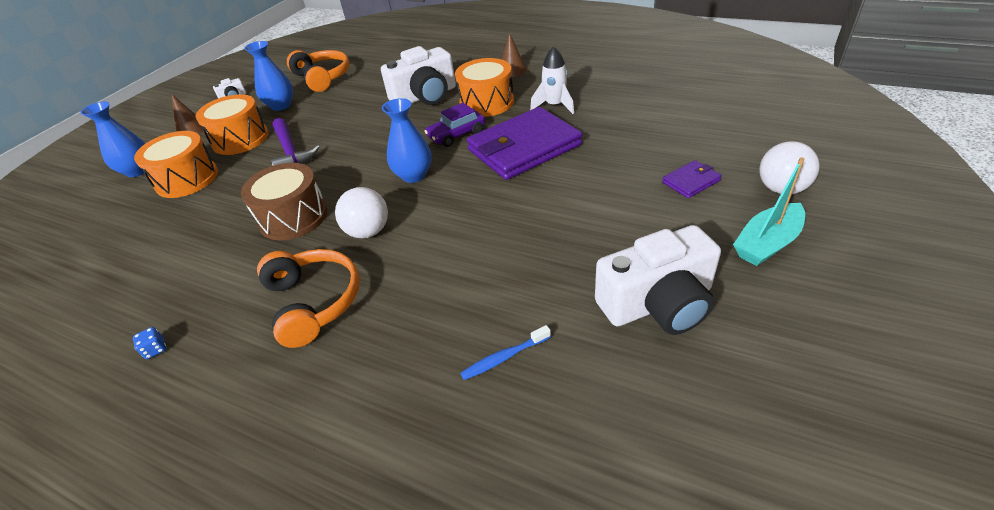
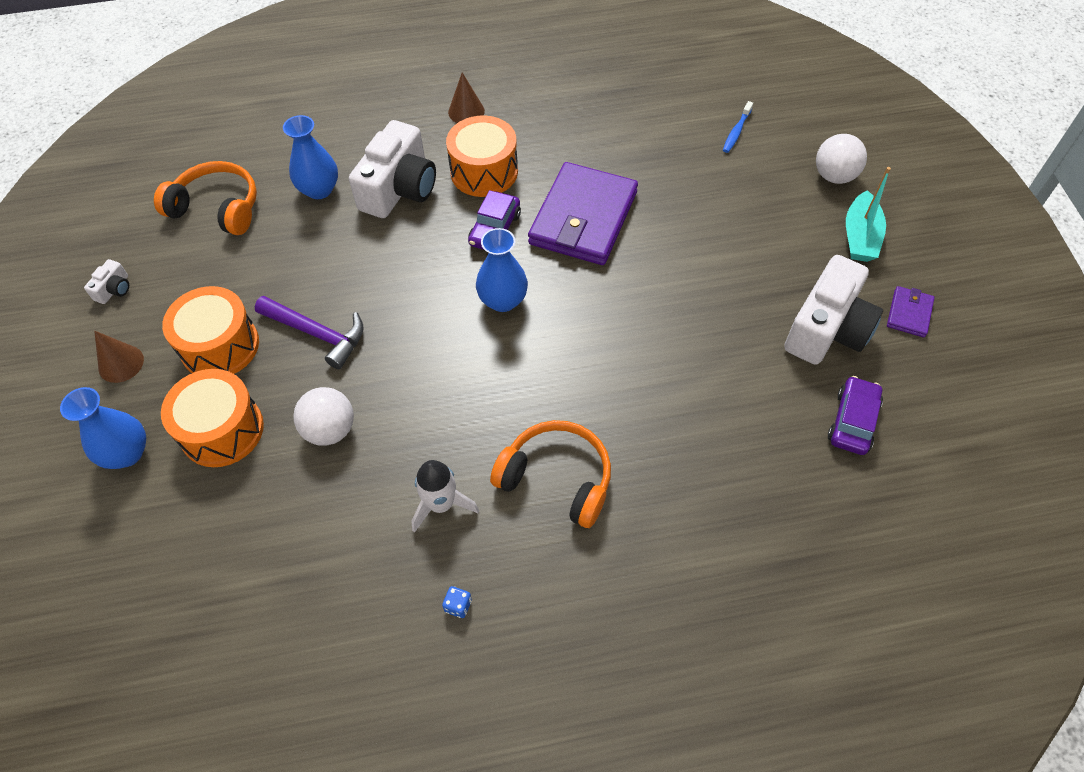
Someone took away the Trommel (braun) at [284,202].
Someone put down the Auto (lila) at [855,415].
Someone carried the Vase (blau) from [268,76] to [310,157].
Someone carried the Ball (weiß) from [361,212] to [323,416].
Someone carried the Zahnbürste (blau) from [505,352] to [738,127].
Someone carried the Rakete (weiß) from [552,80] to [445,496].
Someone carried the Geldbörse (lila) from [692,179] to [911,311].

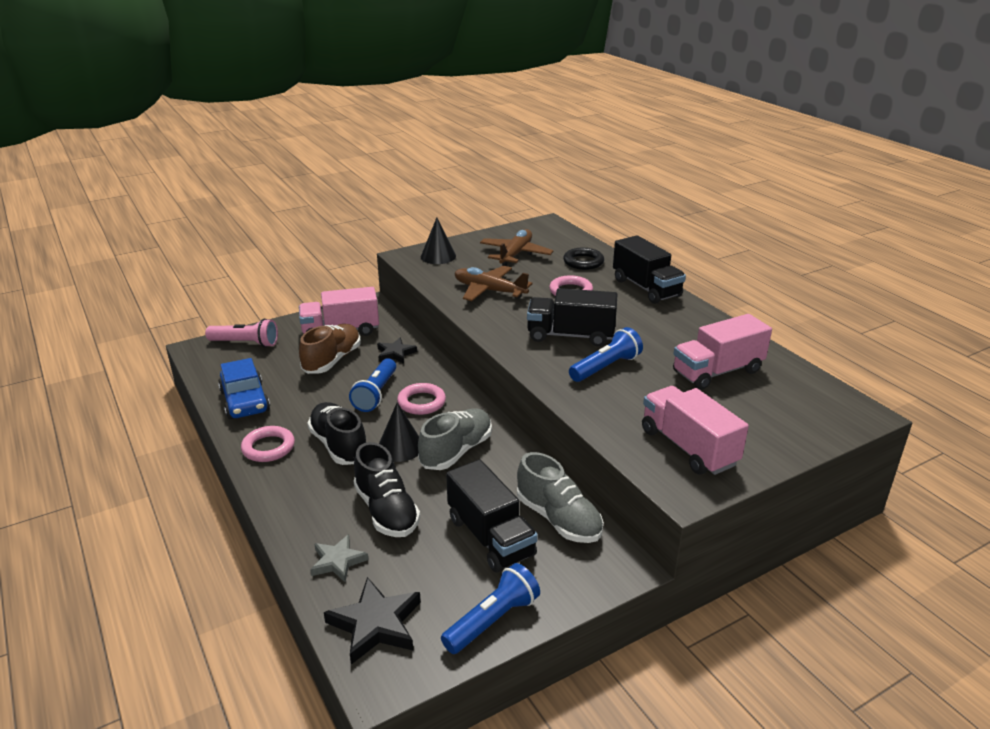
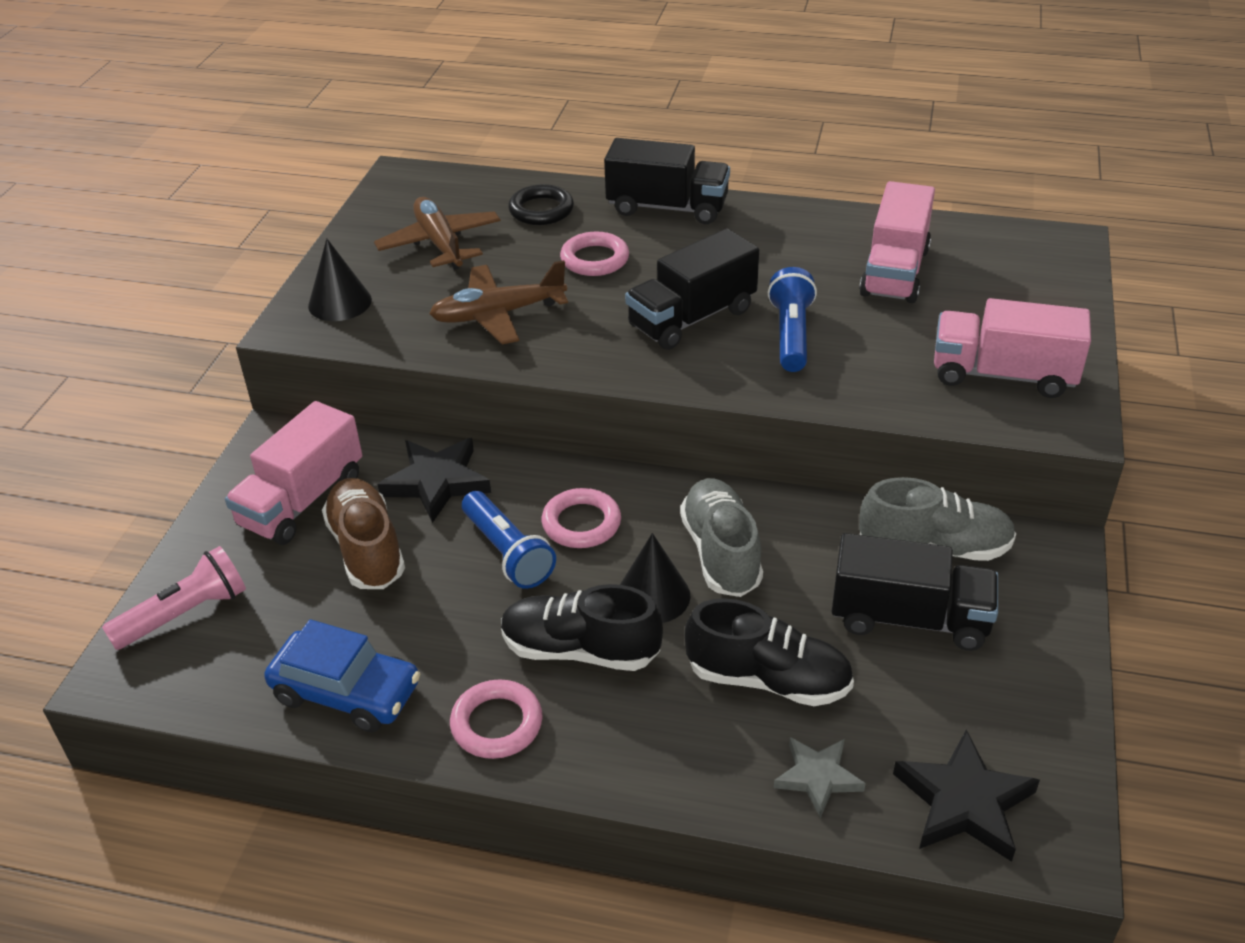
Someone took away the Taschenlampe (blau) at [490,608].
Someone scaled the Stern (schwarz) at [397,350] by 1.55.

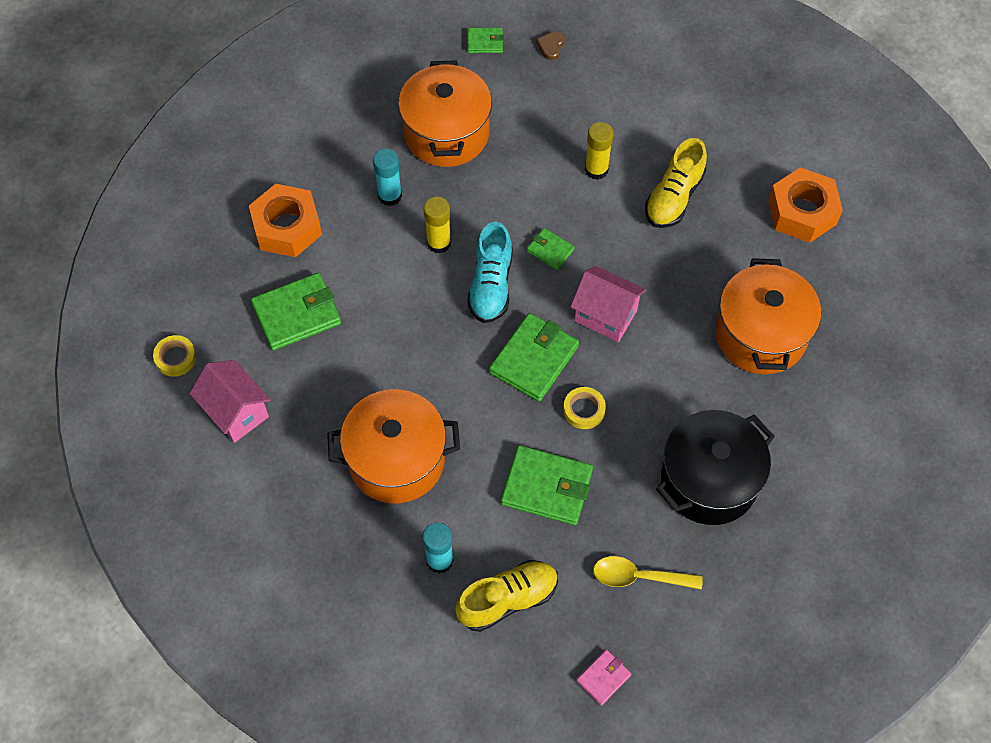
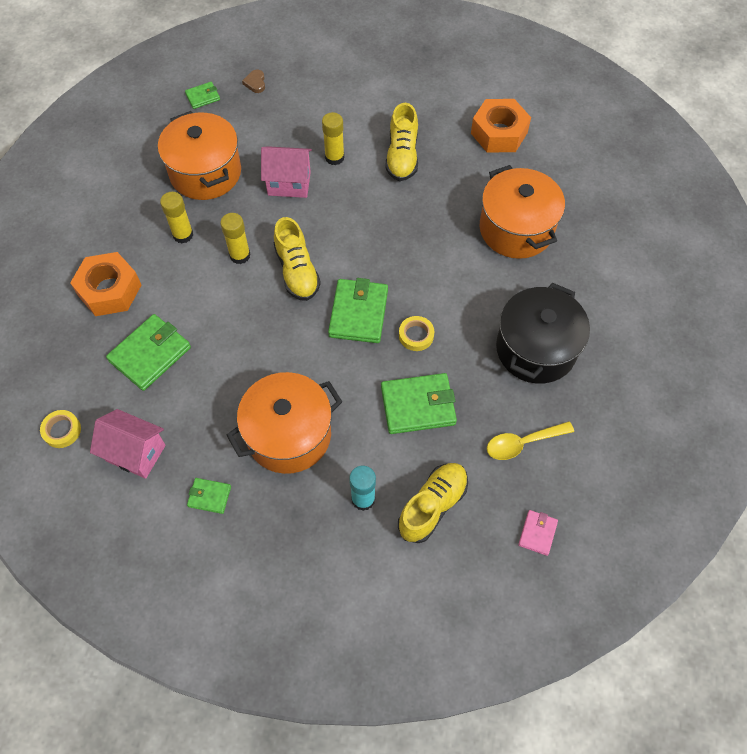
Someone carried the Geldbörse (grün) from [551,249] to [209,496].
Someone carried the Haus (rosa) from [608,304] to [286,172].
Someone repainted the Klebestift (türkis) at [387,177], which became the Klebestift (gelb) at [176,218].
Someone repainted the Schuh (türkis) at [489,272], which became the Schuh (gelb) at [297,259].

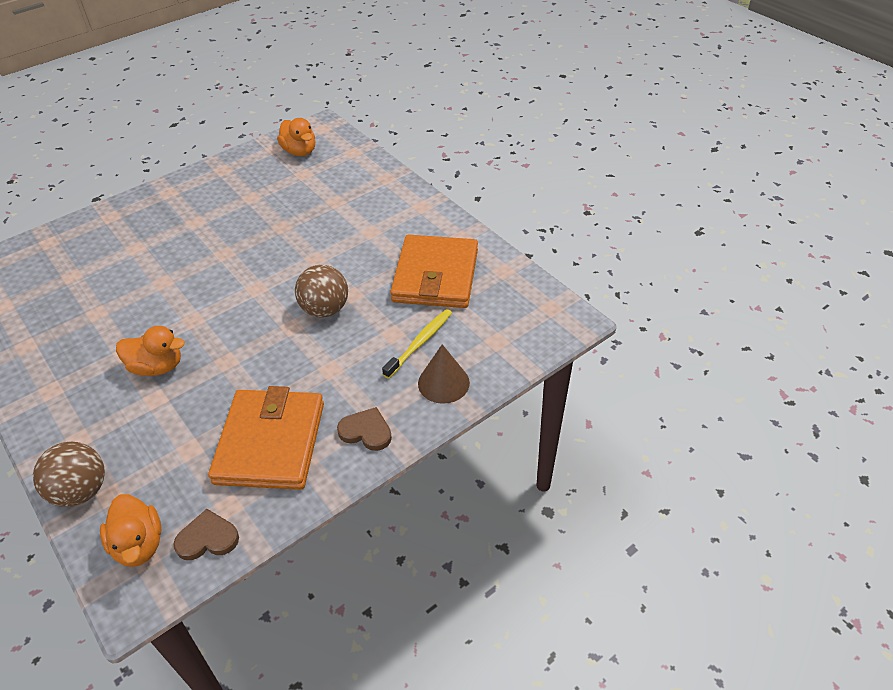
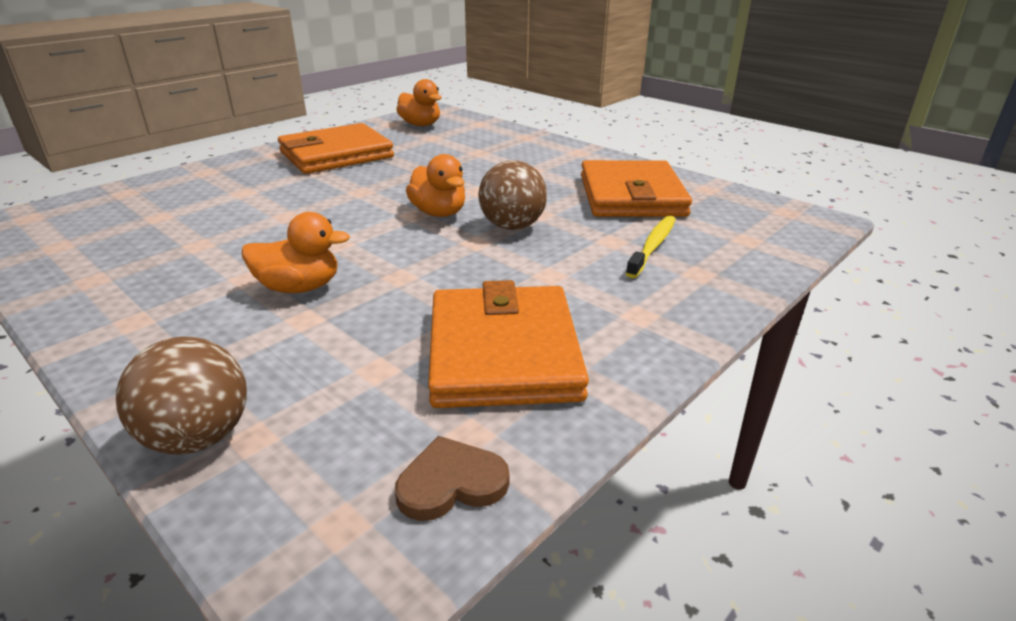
Someone took away the Herz (braun) at [364,429].
Someone took away the Kegel (braun) at [444,374].
Someone put down the Geldbörse (orange) at [336,148].
Someone carried the Ente (orange) from [130,530] to [435,185].

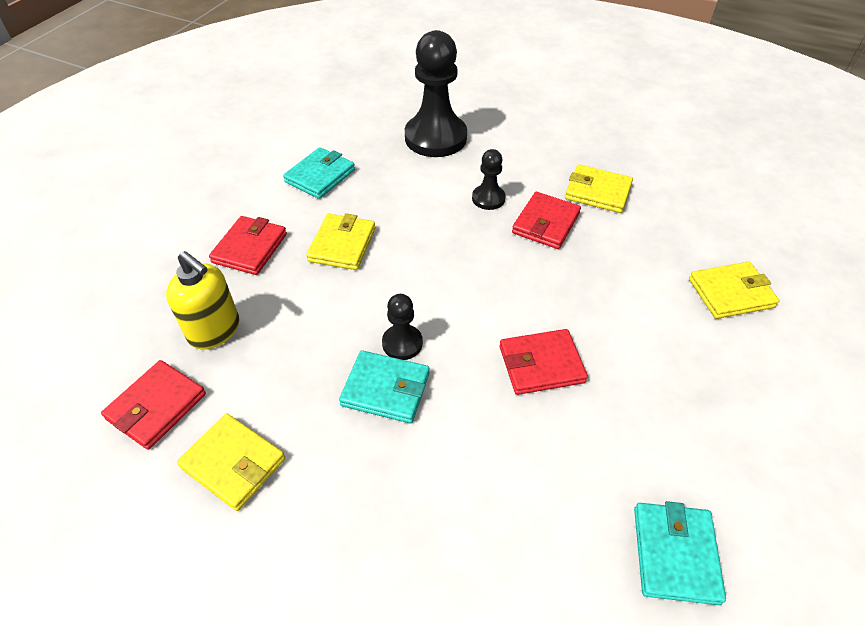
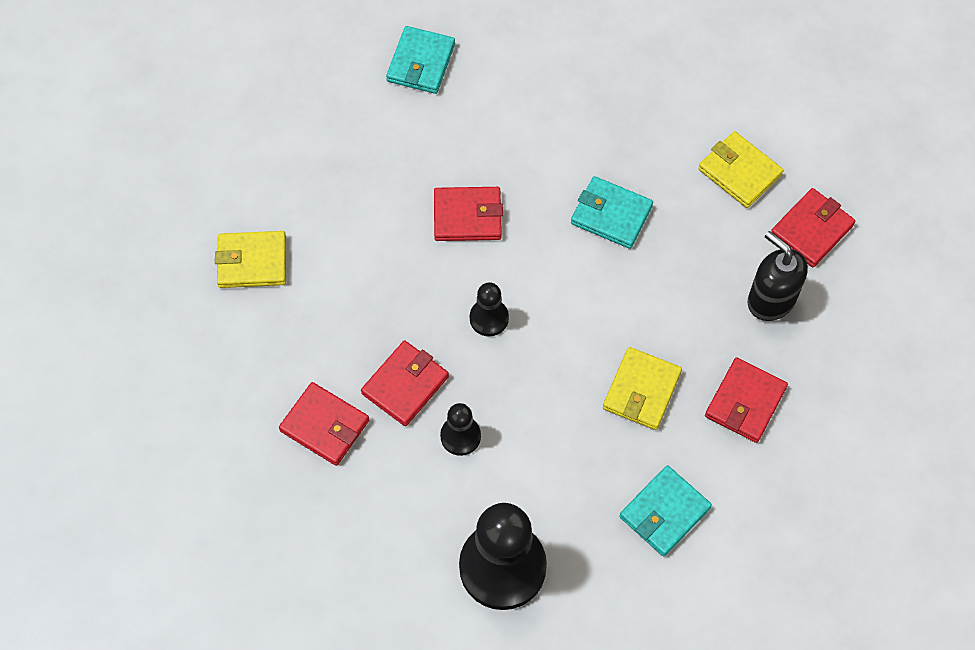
Someone carried the Bauer (schwarz) from [402,327] to [489,309].
Someone repainted the Seifenspender (gelb) at [202,300], which became the Seifenspender (schwarz) at [778,276].
Someone repainted the Geldbörse (gelb) at [599,188], which became the Geldbörse (rot) at [324,424].

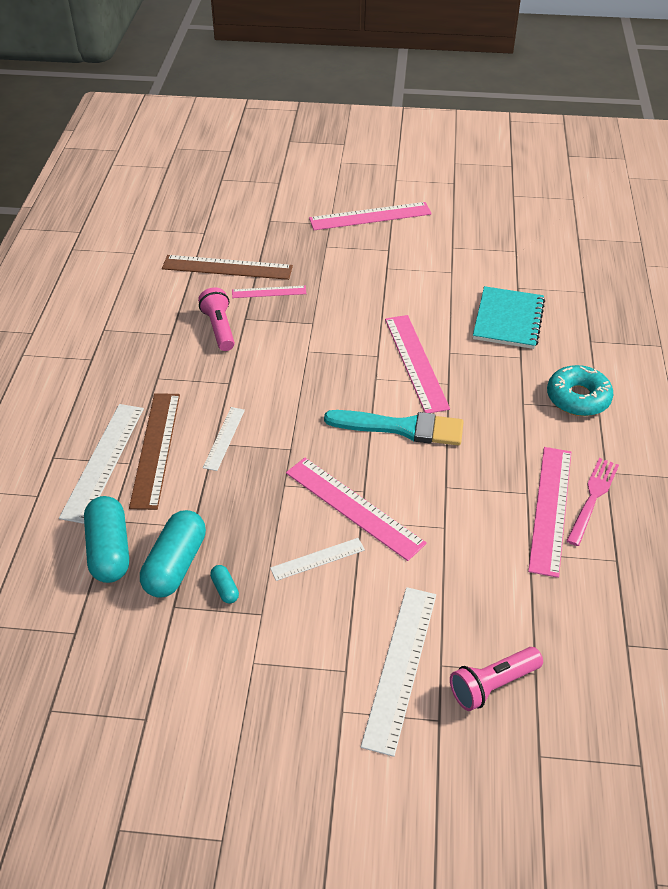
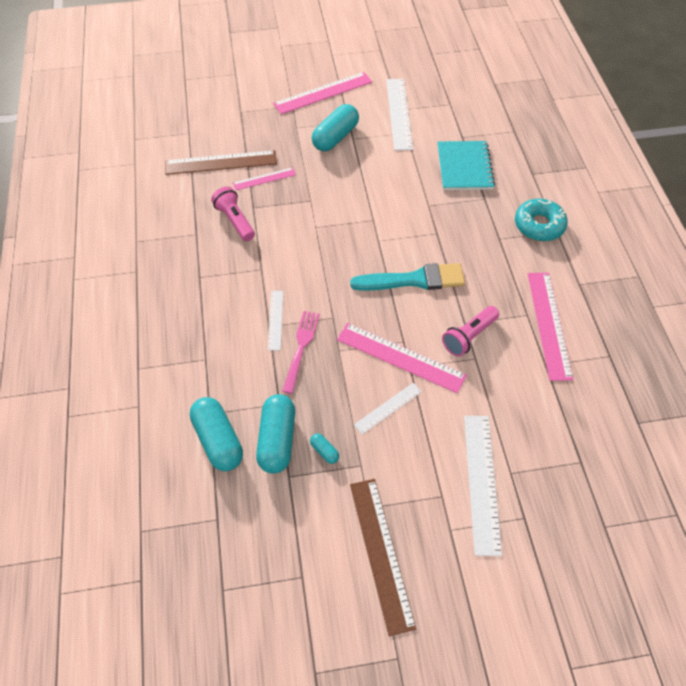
Someone took away the Lineal (rosa) at [417,364].
Someone put down the Kapsel (türkis) at [335,127].
Someone carried the Lineal (weiß) from [101,464] to [399,115].
Someone carried the Lineal (braun) from [154,451] to [383,557].
Someone carried the Taschenlampe (rosa) from [496,679] to [470,331].
Someone carried the Gabel (rosa) from [592,502] to [301,352].

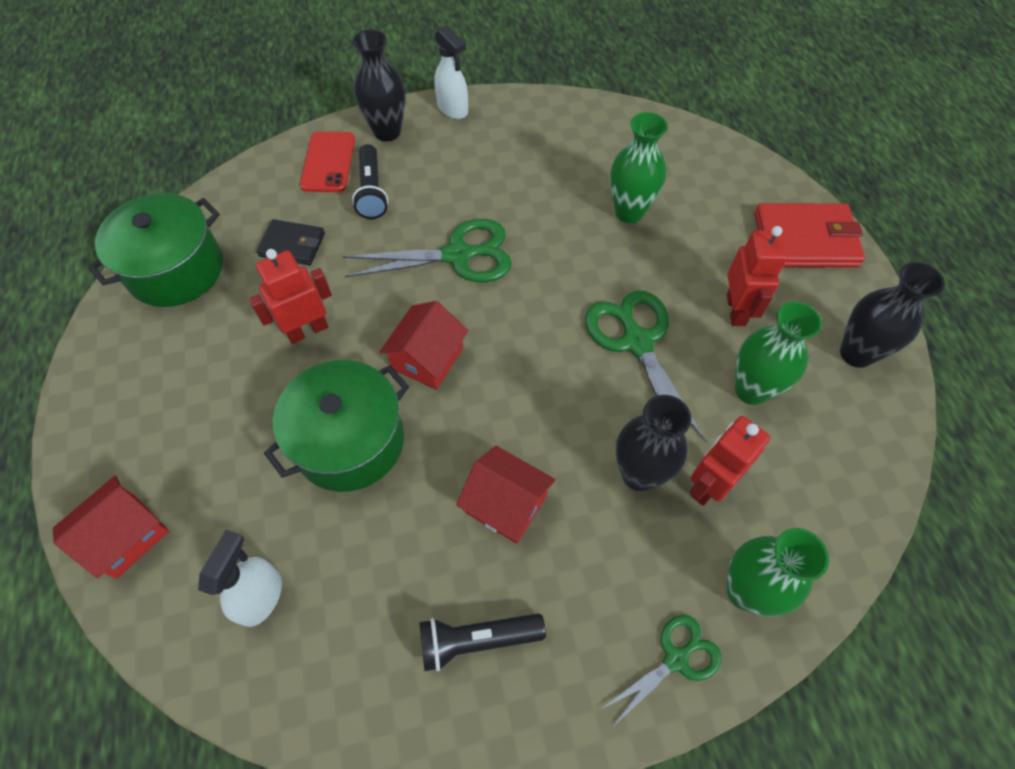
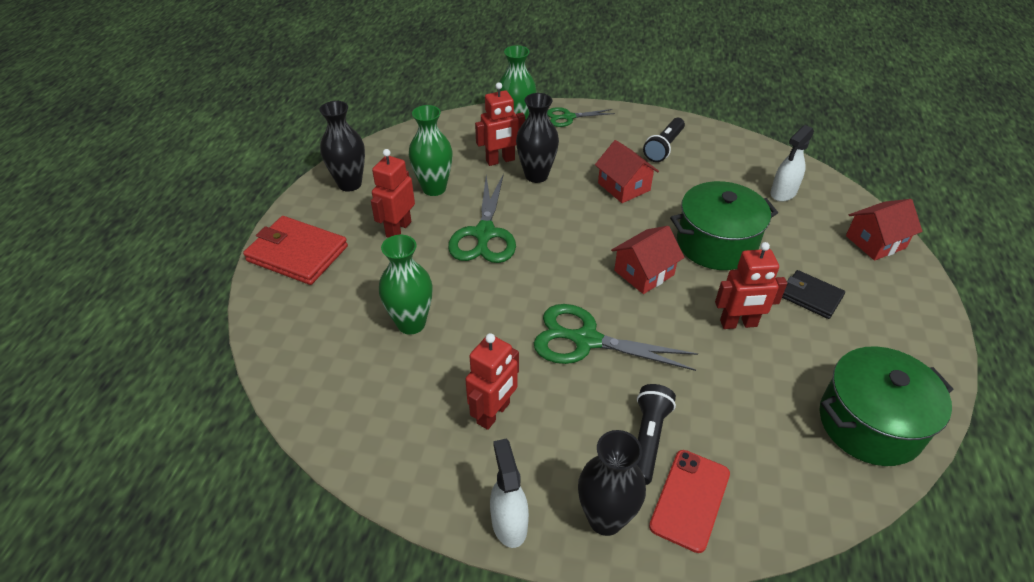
Someone put down the Roboter (rot) at [492,381].
Someone carried the Geldbörse (schwarz) from [290,242] to [813,294].
Someone rotated the Taschenlampe (schwarz) at [482,642] by 105 degrees clockwise.

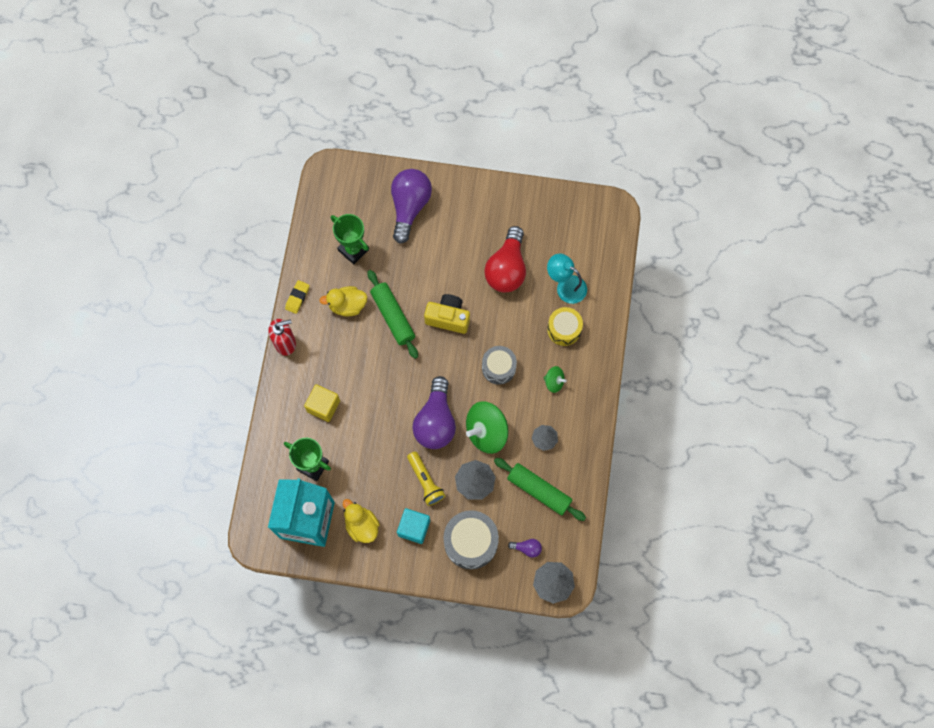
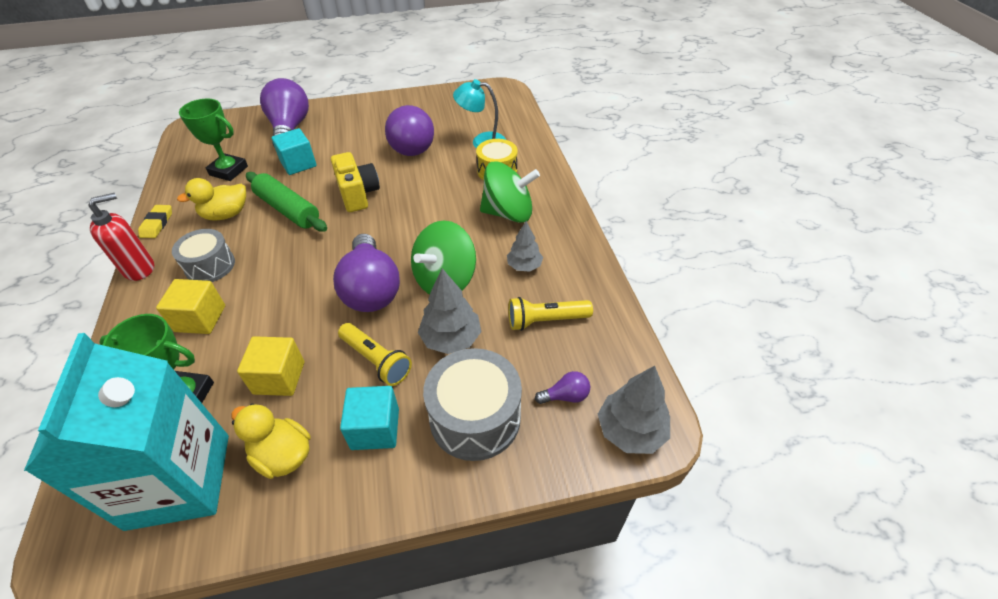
Someone put down the Kubus (gelb) at [270,366].
Someone put down the Kubus (türkis) at [294,151].
Someone carried the Trommel (grau) from [499,365] to [203,255].
Someone swapped the Nudelholz (grün) at [540,489] for the Taschenlampe (gelb) at [550,314].
Someone repainted the Glühbirne (rot) at [505,259], which became the Glühbirne (lila) at [409,130].
Someone rotated the Kamera (gelb) at [447,314] by 75 degrees clockwise.
Someone scaled the Kreisel (grün) at [555,379] by 1.96.

